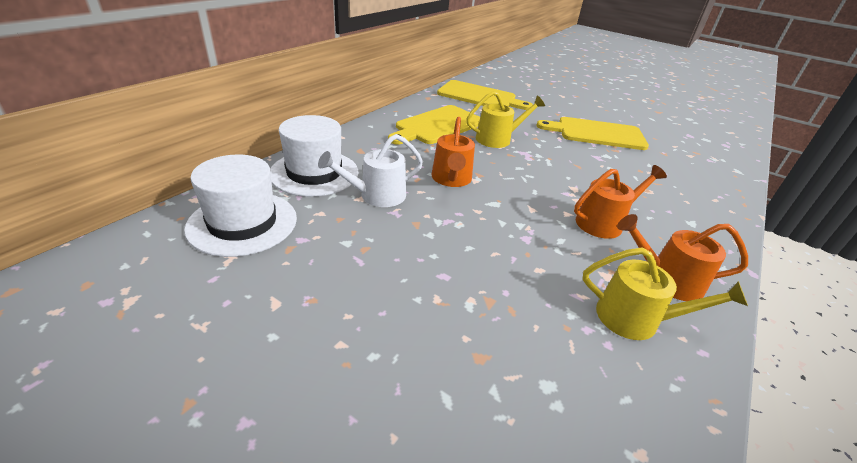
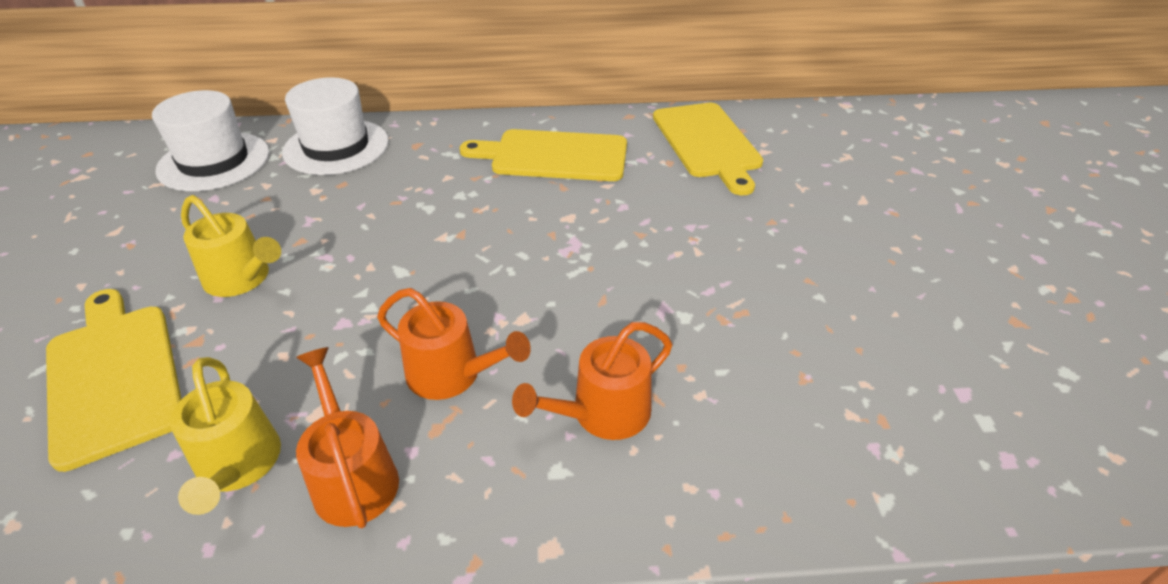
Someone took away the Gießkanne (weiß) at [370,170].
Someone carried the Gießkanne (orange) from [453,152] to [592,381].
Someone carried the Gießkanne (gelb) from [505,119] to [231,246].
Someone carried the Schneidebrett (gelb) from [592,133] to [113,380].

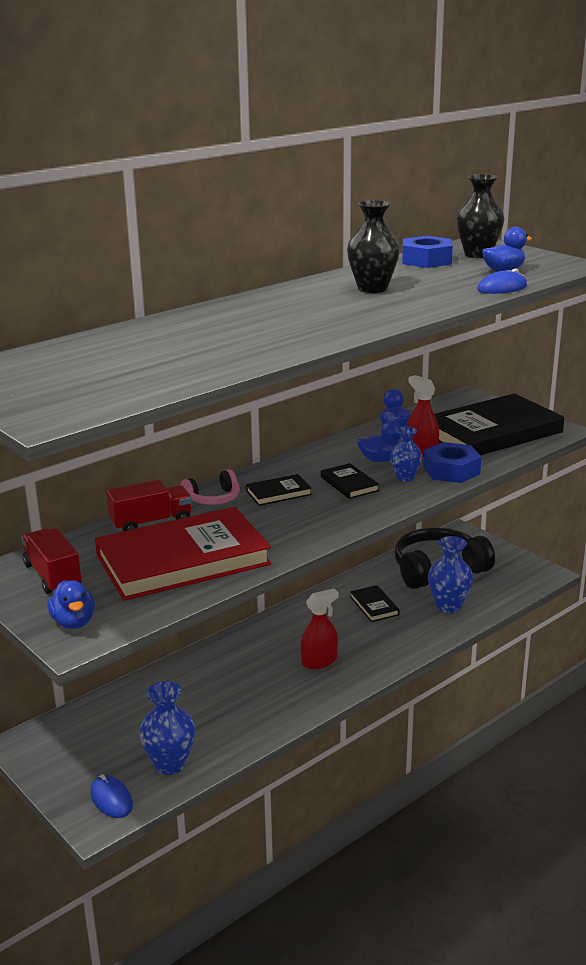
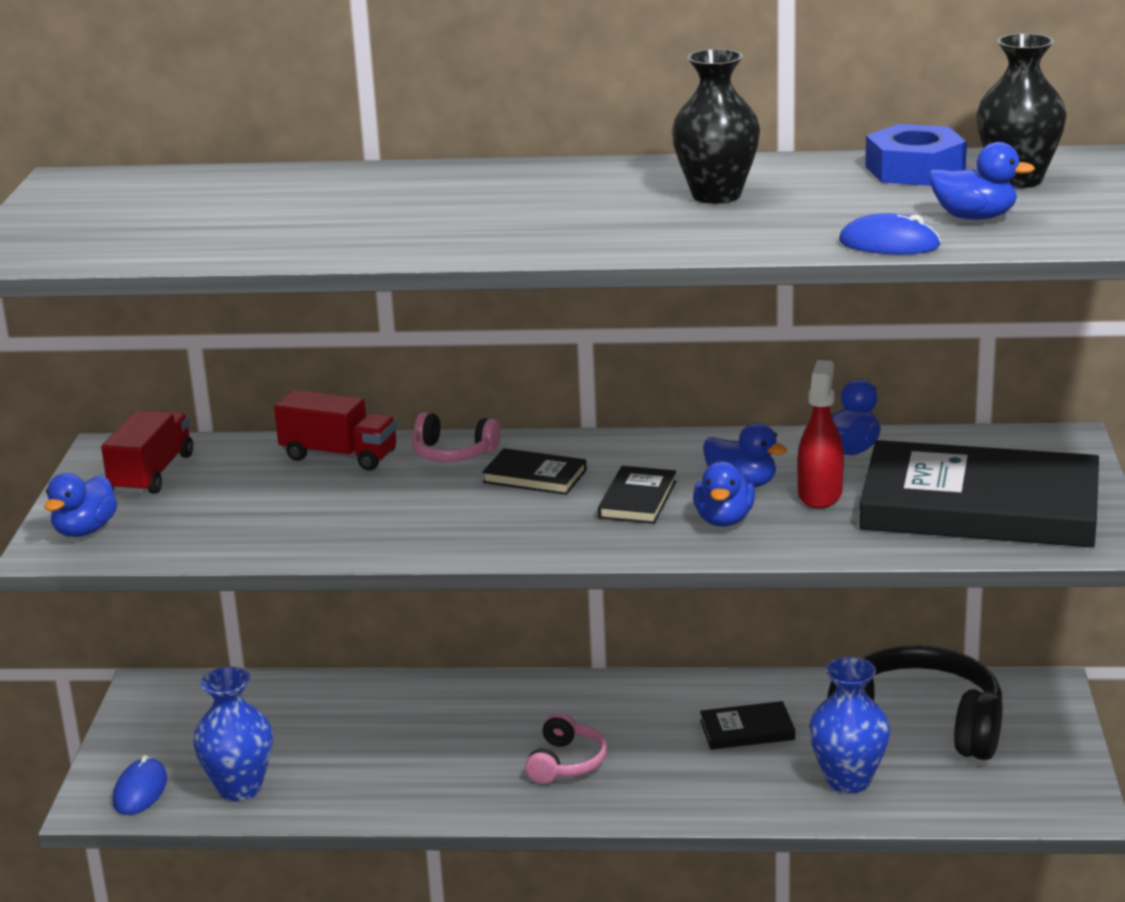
Someone took away the Buch (rot) at [183,554].
Someone took away the Sechskantmutter (blau) at [452,462].
Someone swapped the Sprühflasche (rot) at [320,628] for the Kopfhörer (rosa) at [566,748].
Someone swapped the Vase (blau) at [406,454] for the Ente (blau) at [724,494].
Someone rotated the Buch (schwarz) at [375,603] by 60 degrees clockwise.

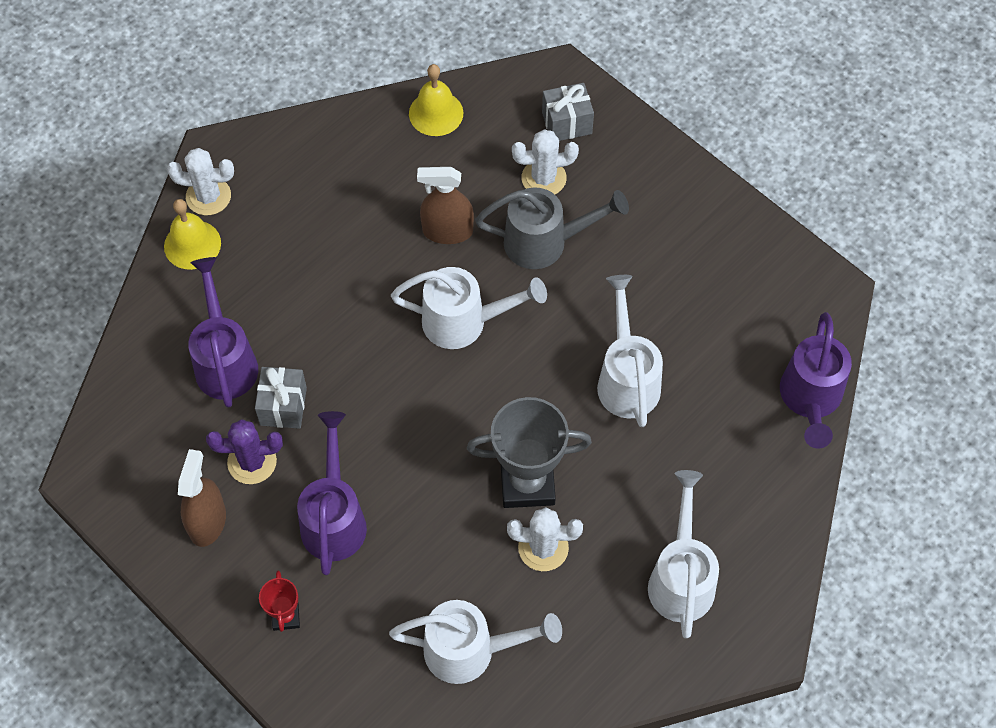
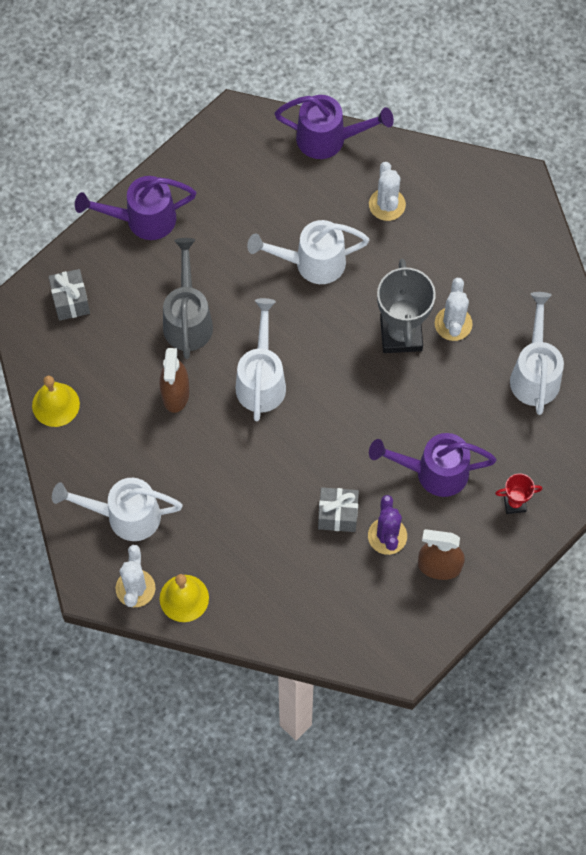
Someone carried the Gießkanne (lila) from [223,332] to [135,208].
Someone carried the Kaktus (weiß) from [545,161] to [387,191].
Someone carried the Gießkanne (weiß) from [683,554] to [117,509].

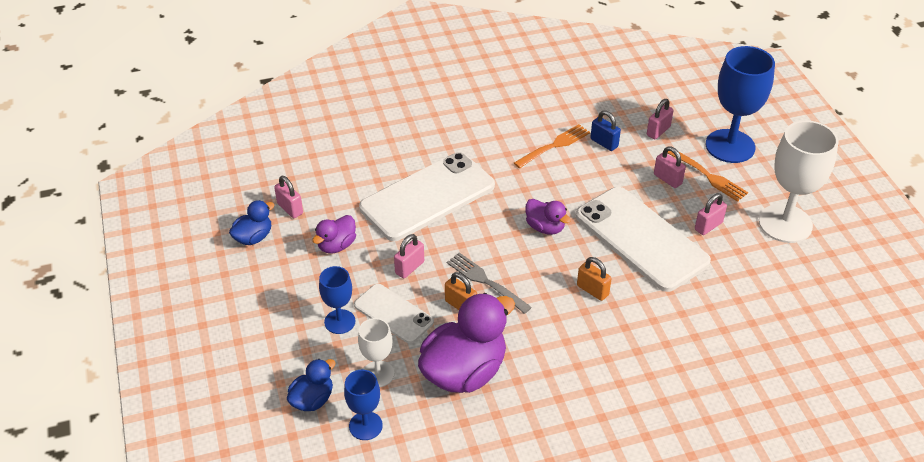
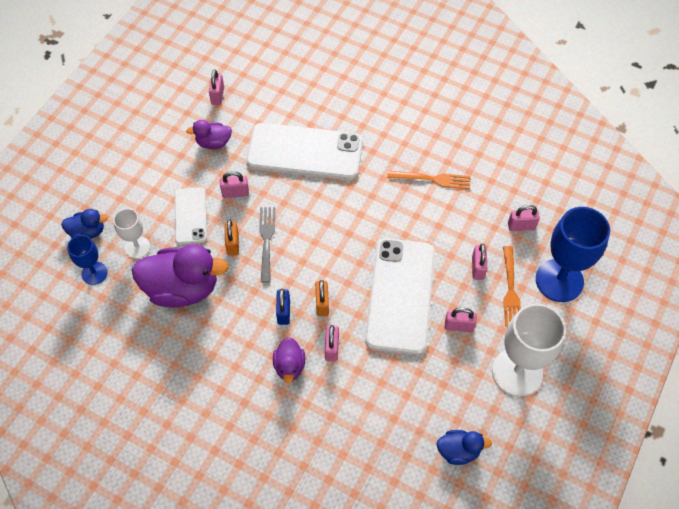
Someone took away the Kelch (blau) at [337,300].
Someone put down the Vorhängeschloss (rosa) at [332,343].
Someone carried the Ente (blau) from [251,222] to [464,447].
Someone carried the Ente (lila) from [548,217] to [289,360].
Someone carried the Vorhängeschloss (blau) from [605,130] to [283,307].

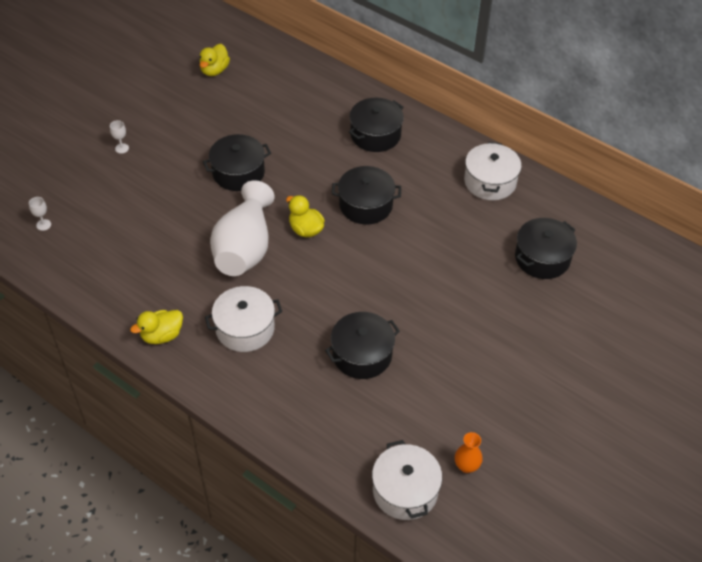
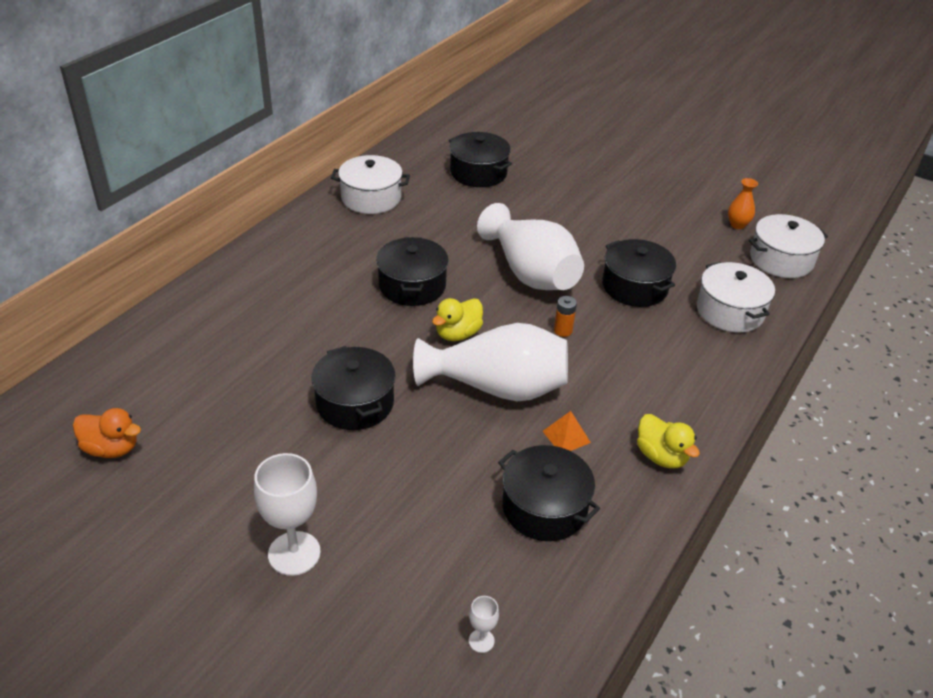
Someone put down the Vase (weiß) at [530,246].
Someone put down the Pyramide (orange) at [567,431].
Someone put down the Batterie (orange) at [565,316].
Someone carried the Kochtopf (weiß) from [243,319] to [736,297].
Someone carried the Kochtopf (schwarz) from [376,125] to [549,493].
Someone repainted the Ente (gelb) at [214,60], which became the Ente (orange) at [107,433].
Someone scaled the Kelch (weiß) at [119,137] by 2.15.

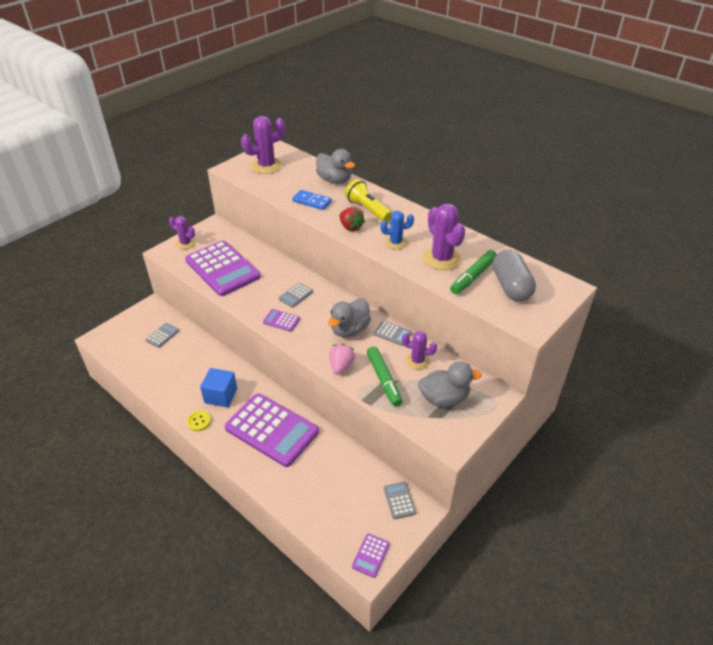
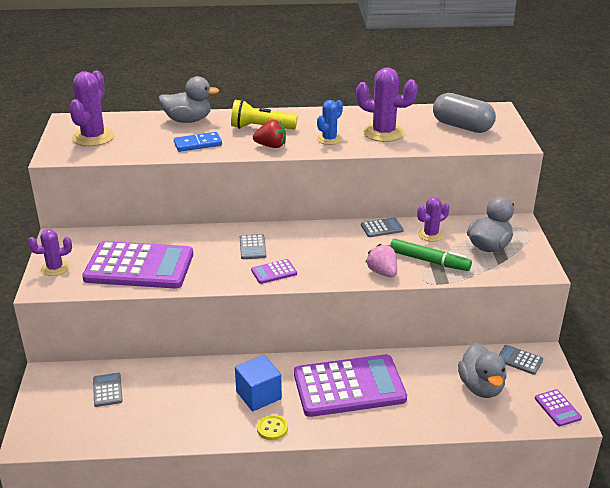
Someone took away the Filzstift (grün) at [473,272].
Someone carried the Ente (grau) from [349,318] to [482,370].

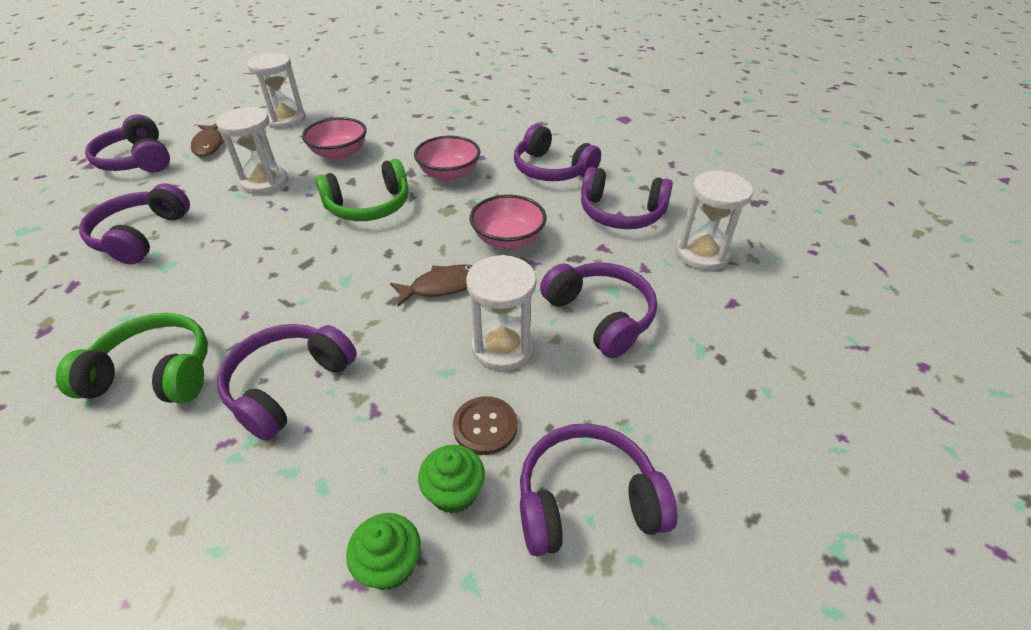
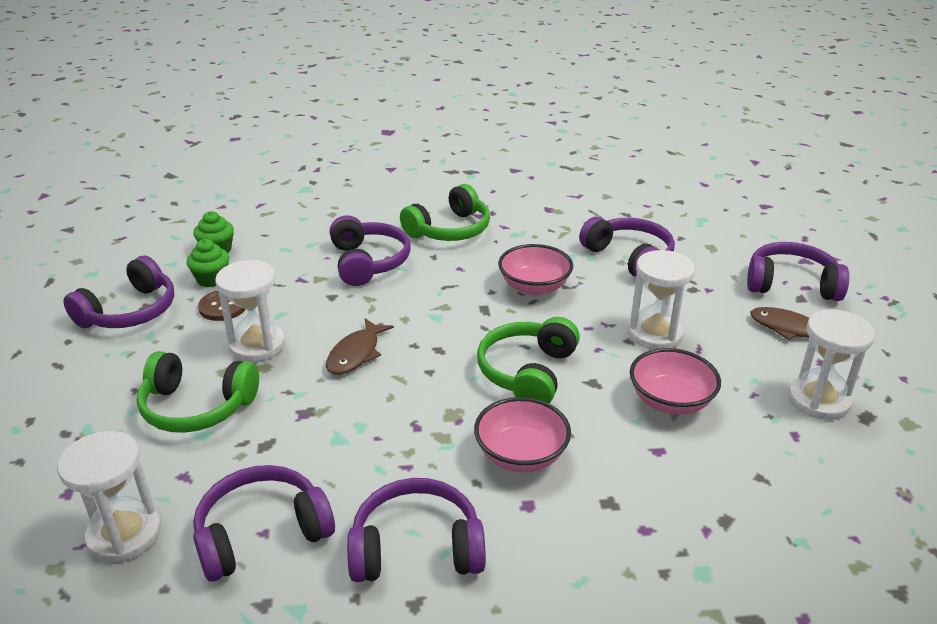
Someone carried the Schüssel (rosa) from [507,222] to [535,269].
Someone repainted the Kopfhörer (lila) at [598,310], which became the Kopfhörer (grün) at [198,392].

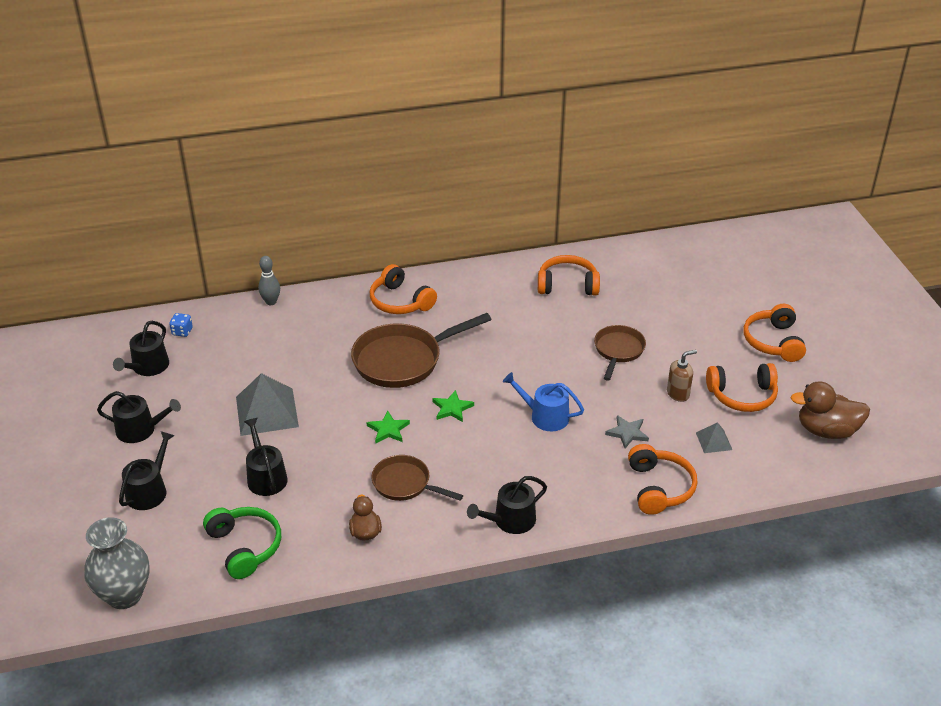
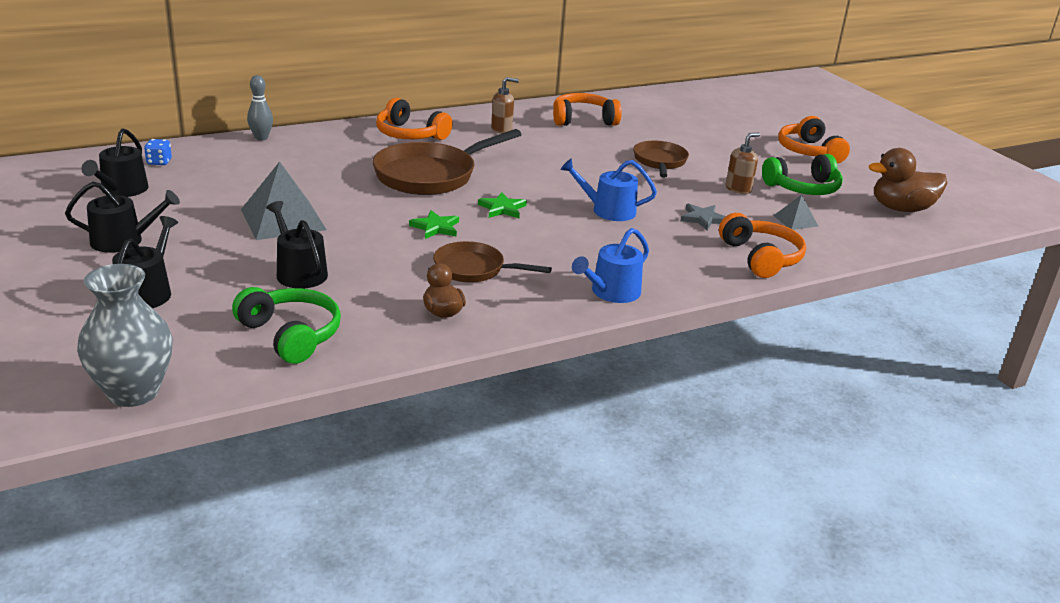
Someone put down the Seifenspender (braun) at [505,105].
Someone repainted the Gießkanne (schwarz) at [507,505], which became the Gießkanne (blau) at [610,265].
Someone repainted the Kopfhörer (orange) at [742,387], which became the Kopfhörer (grün) at [802,174].

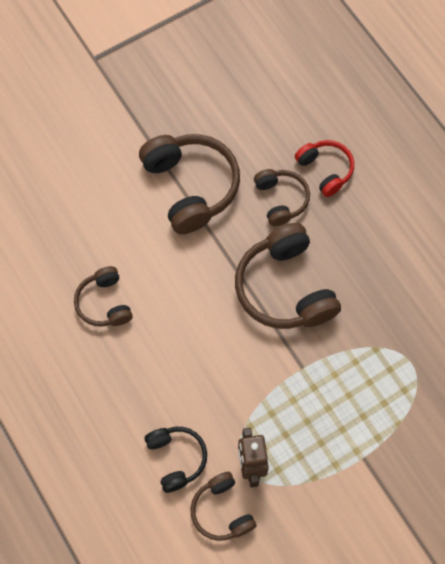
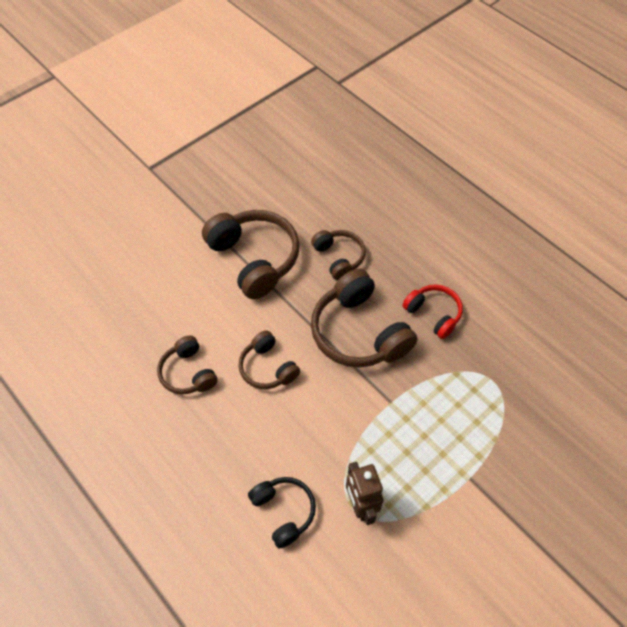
Someone carried the Kopfhörer (braun) from [223,506] to [269,359].
Someone carried the Kopfhörer (rot) from [324,168] to [432,312].

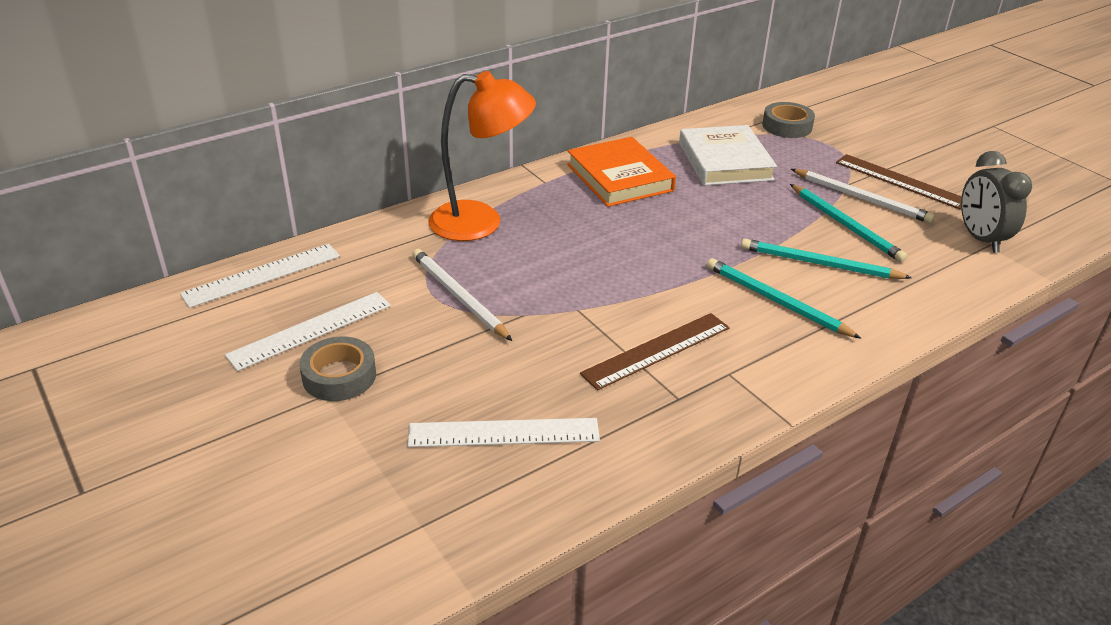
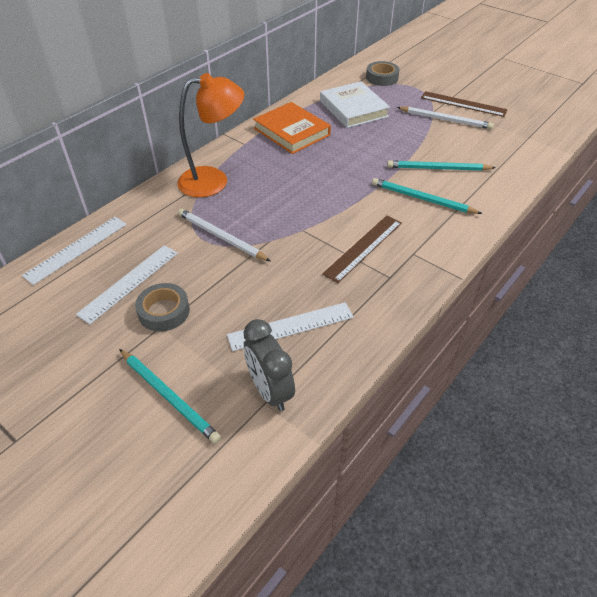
Someone carried the Bleistift (türkis) from [848,223] to [170,396].
Someone carried the Wecker (grau) from [996,202] to [269,365].

